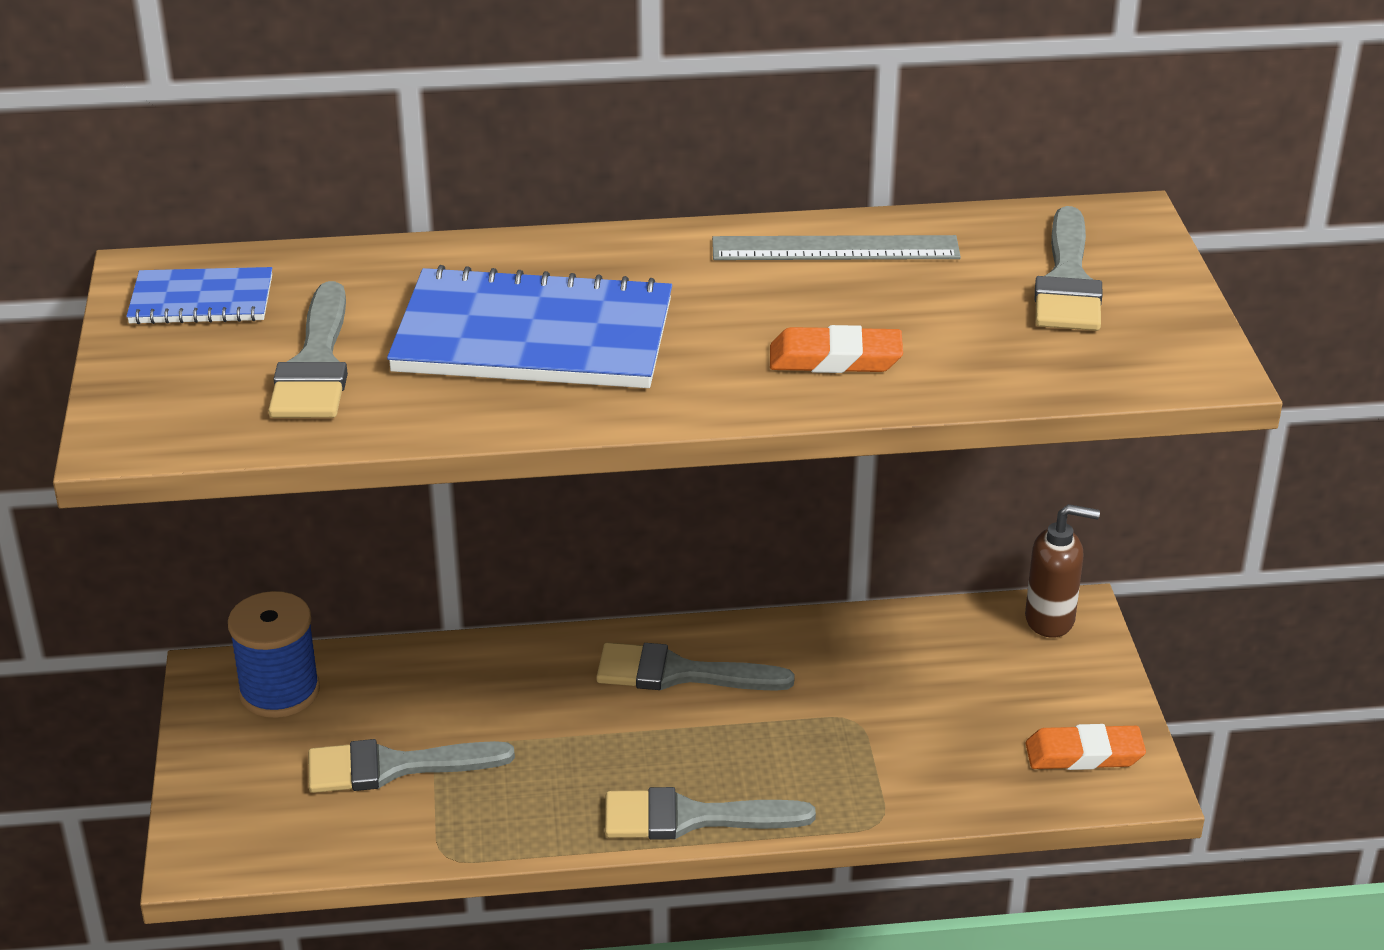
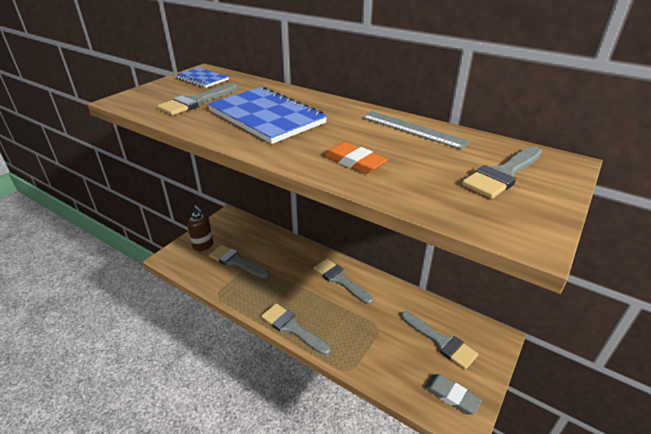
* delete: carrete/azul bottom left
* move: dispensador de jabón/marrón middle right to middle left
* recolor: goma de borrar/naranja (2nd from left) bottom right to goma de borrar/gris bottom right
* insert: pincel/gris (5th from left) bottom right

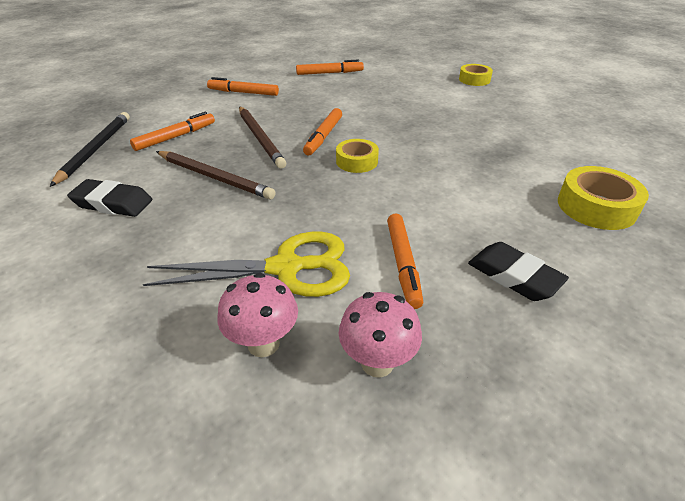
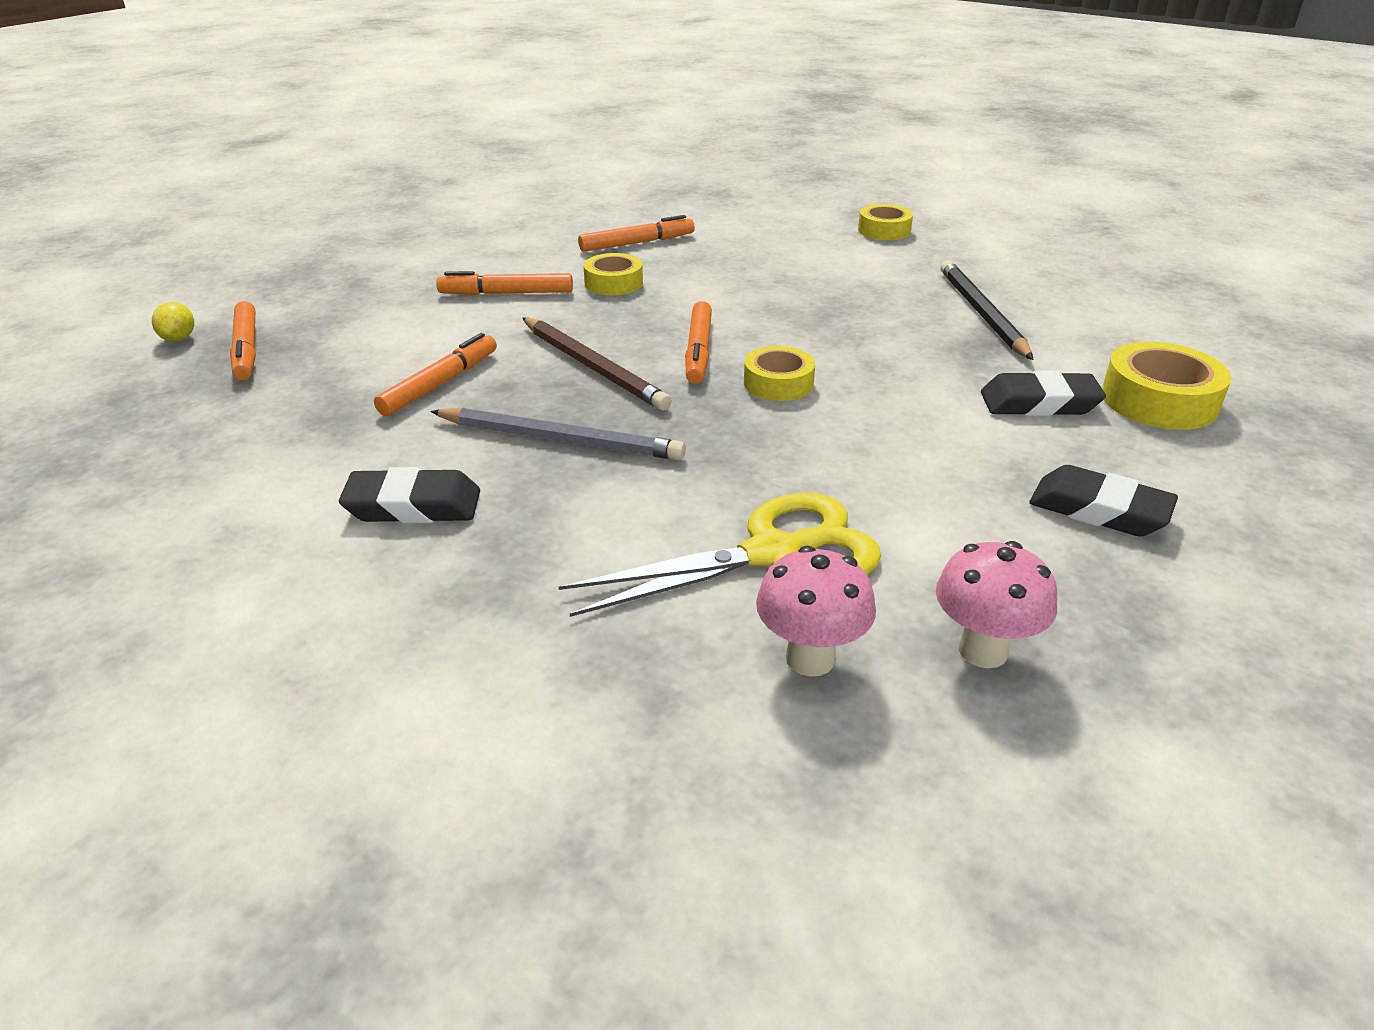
* move: lápiz/negro top left to top right
* recolor: lápiz/marrón (1st from left) middle left to lápiz/gris centre
* move: rotulador/naranja (5th from left in the first image) centre to rotulador/naranja (1st from left) top left
* insert: limón/amarillo top left
* insert: cinta adhesiva/amarillo (1st from left) top centre
* insert: goma de borrar/negro (2nd from left) middle right

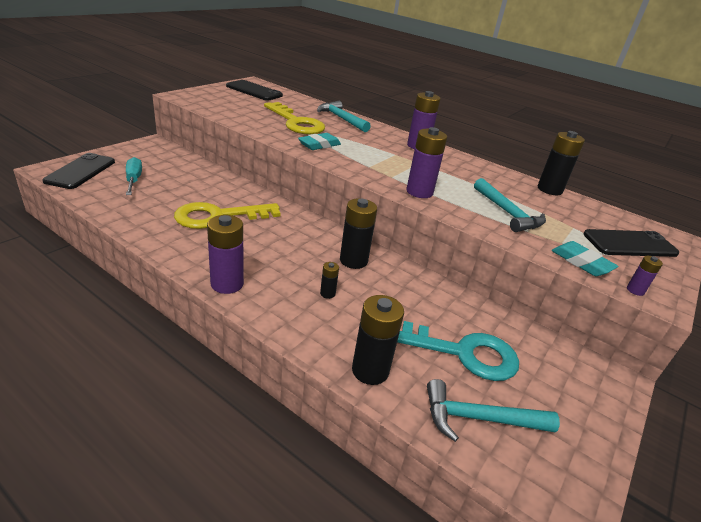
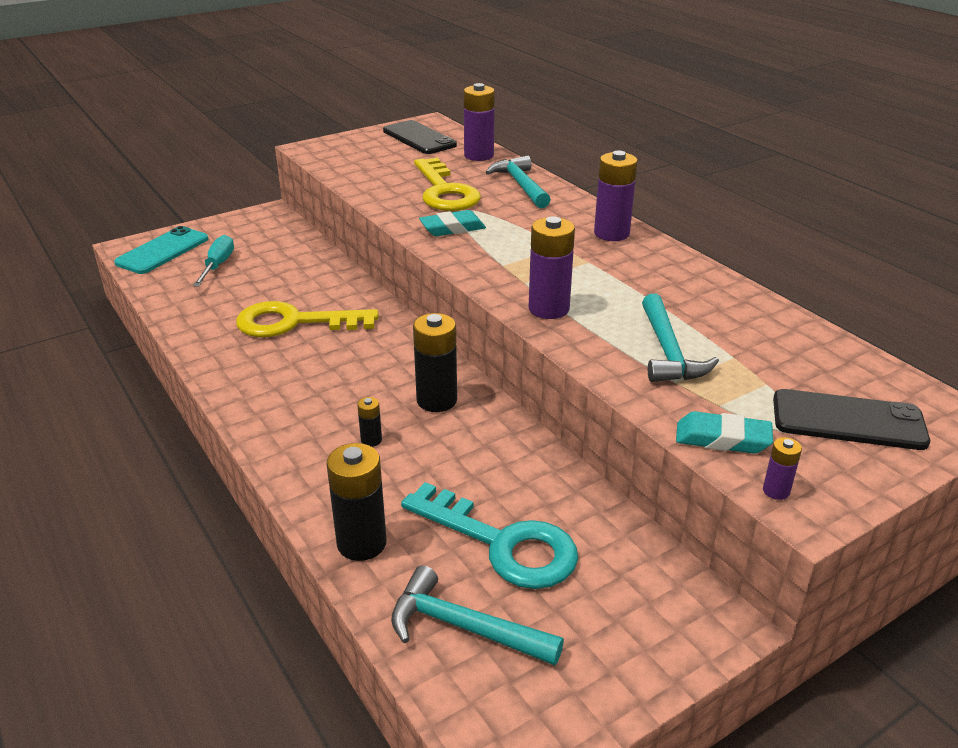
* recolor: móvil/negro (1st from left) top left to móvil/turquesa middle left
* move: pila/morado (1st from left) middle left to top centre
* delete: pila/negro (4th from left) top right
* rotate: goma de borrar/turquesa (2nd from left) middle right = middle right 60 degrees counterclockwise

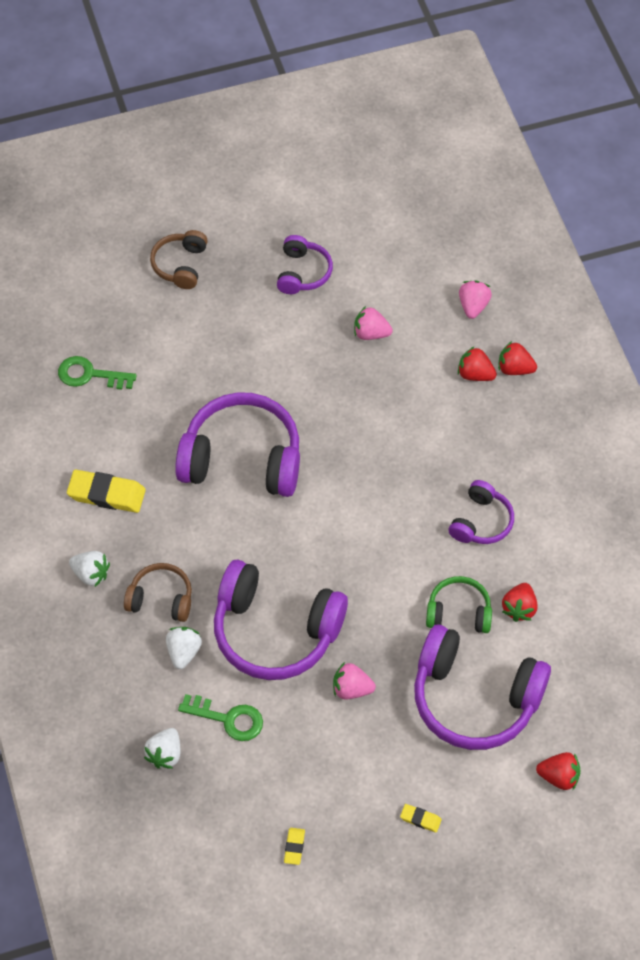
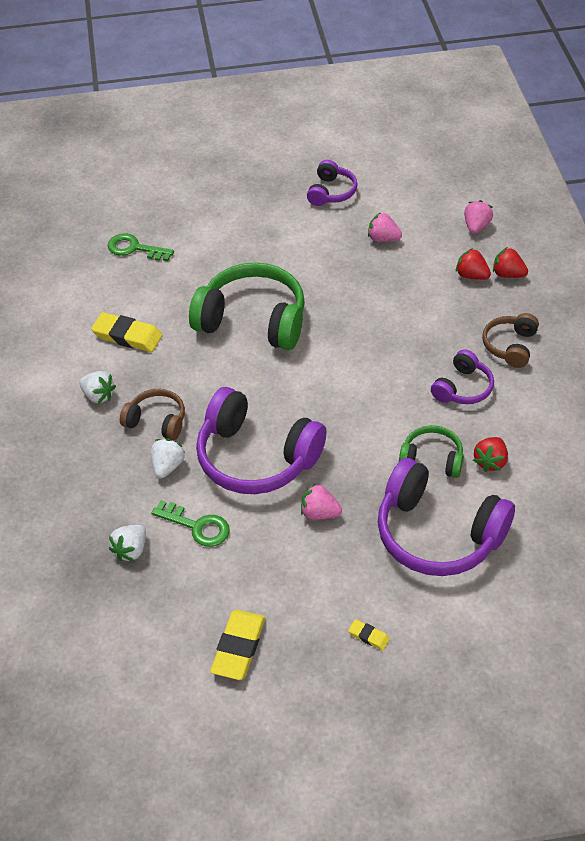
* move: auriculares/marrón (2nd from left) top left to middle right
* recolor: auriculares/morado (1st from left) centre to auriculares/verde (1st from left) centre
* resize: goma de borrar/amarillo (2nd from left) bottom centre = bottom centre x2.04
* delete: fresa/rojo (4th from left) bottom right

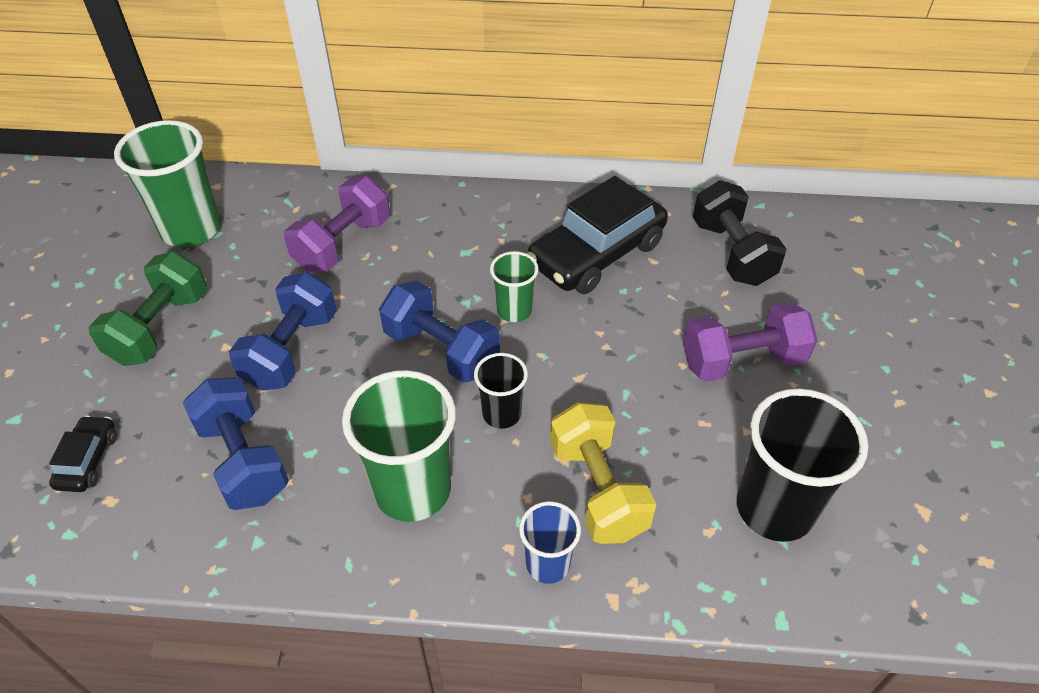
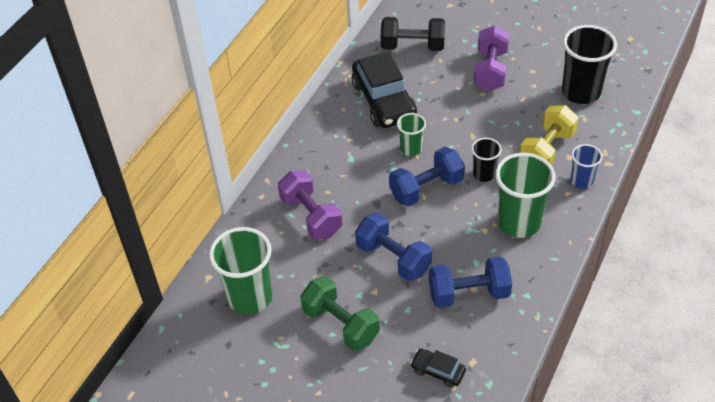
* rotate: mancuerna/amarillo bottom centre = middle right 60 degrees counterclockwise

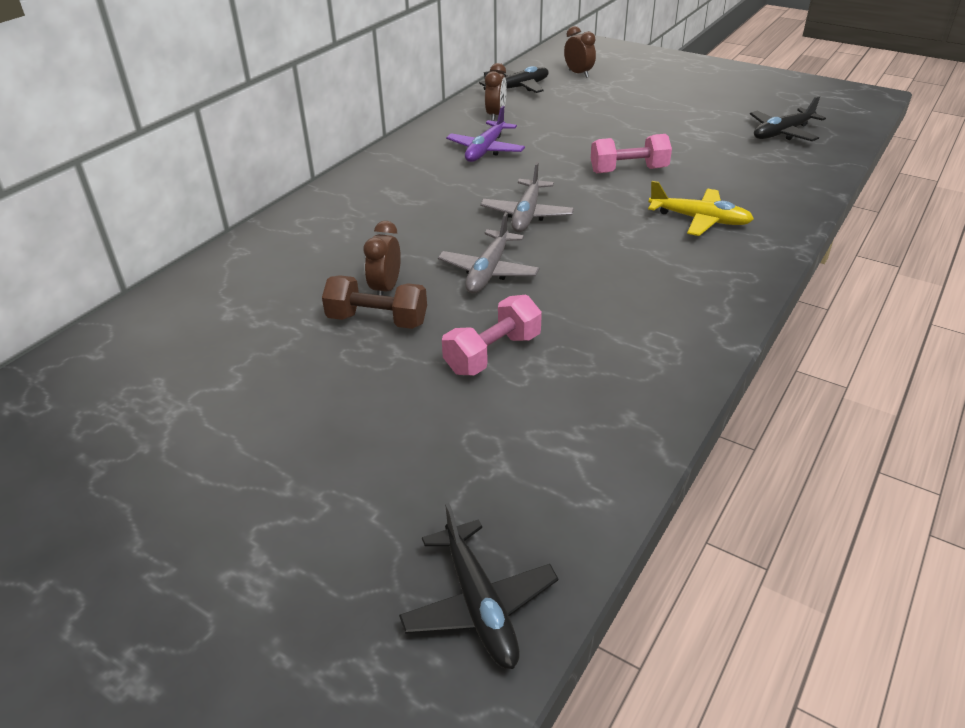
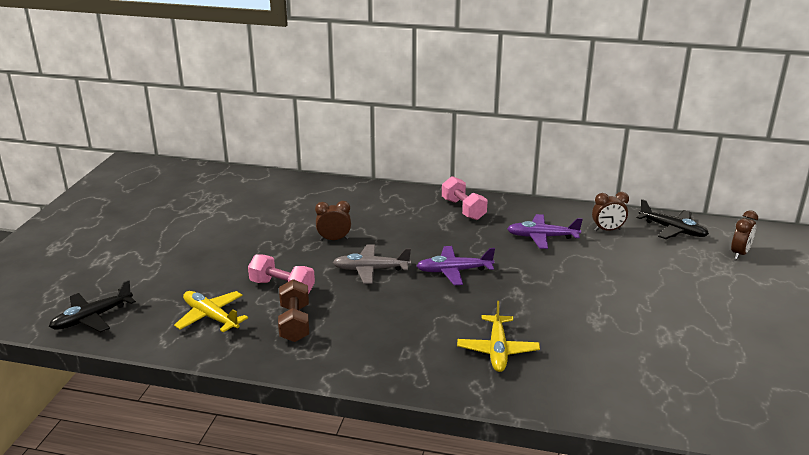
* move: mancuerna/marrón centre to bottom centre
* recolor: avión/gris (2nd from left) top centre to avión/morado (1st from left) centre
* move: mancuerna/rosa (2nd from left) top centre to centre
* delete: avión/negro (3rd from left) top right
* insert: avión/amarillo (1st from left) bottom left

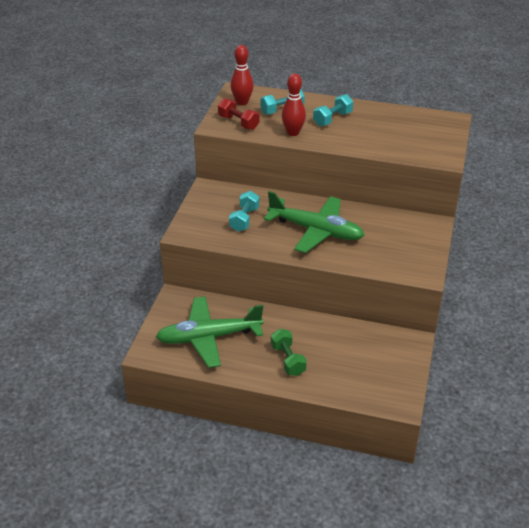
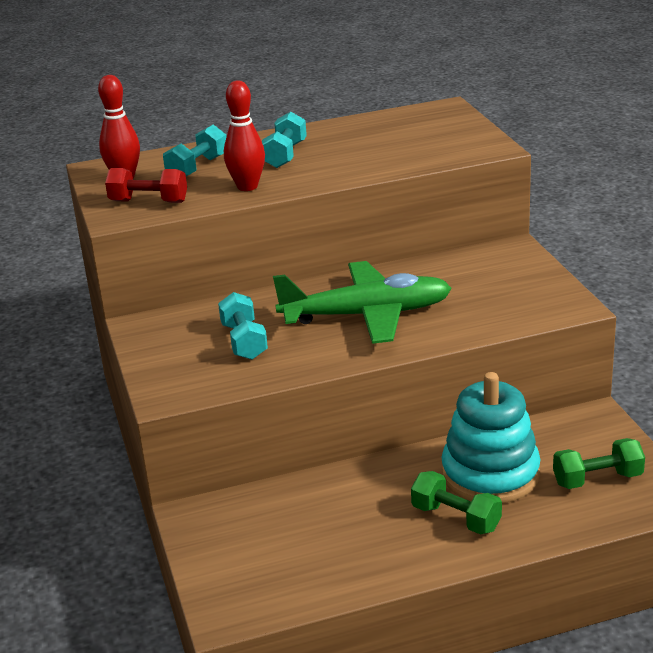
* delete: avión/verde (1st from left) centre
* insert: juguete apilable/turquesa bottom right
* insert: mancuerna/verde (2nd from left) bottom right

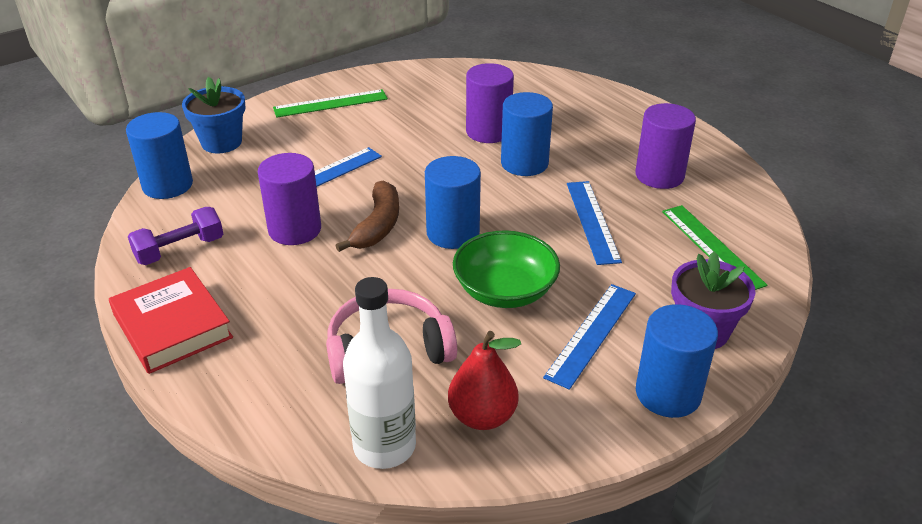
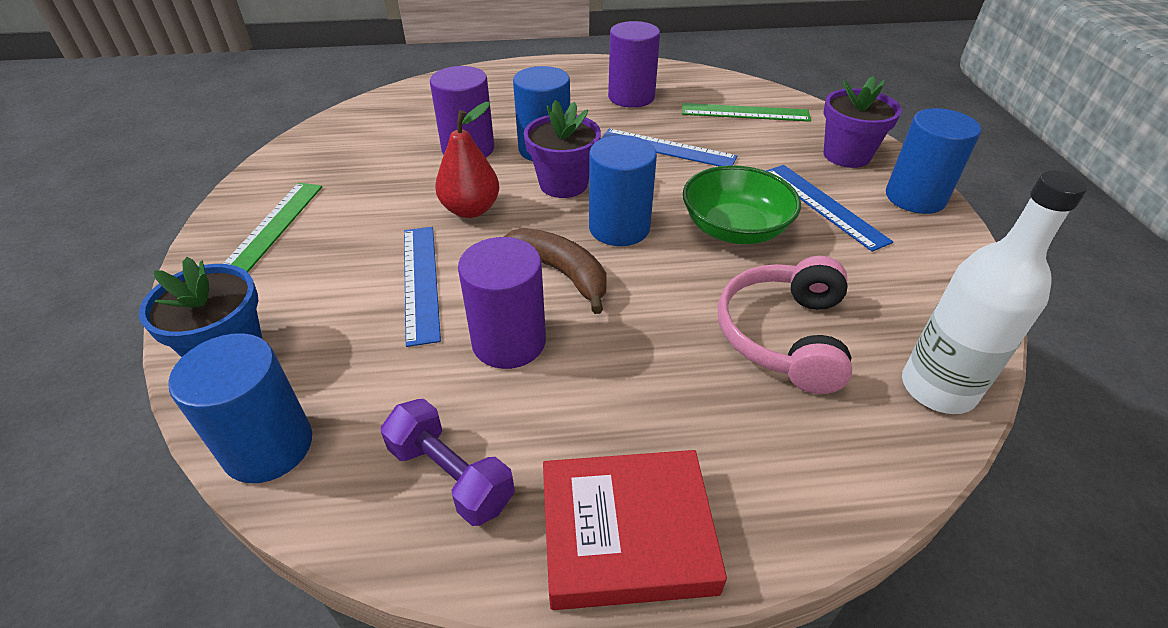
* rotate: mancuerna/morado middle left = bottom centre 45 degrees counterclockwise
* move: pera/rojo bottom centre to top centre
* insert: maceta/morado (1st from left) top centre

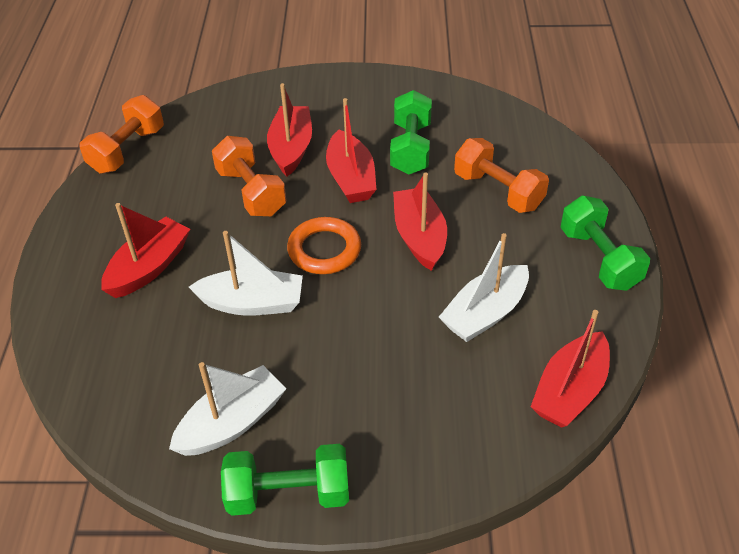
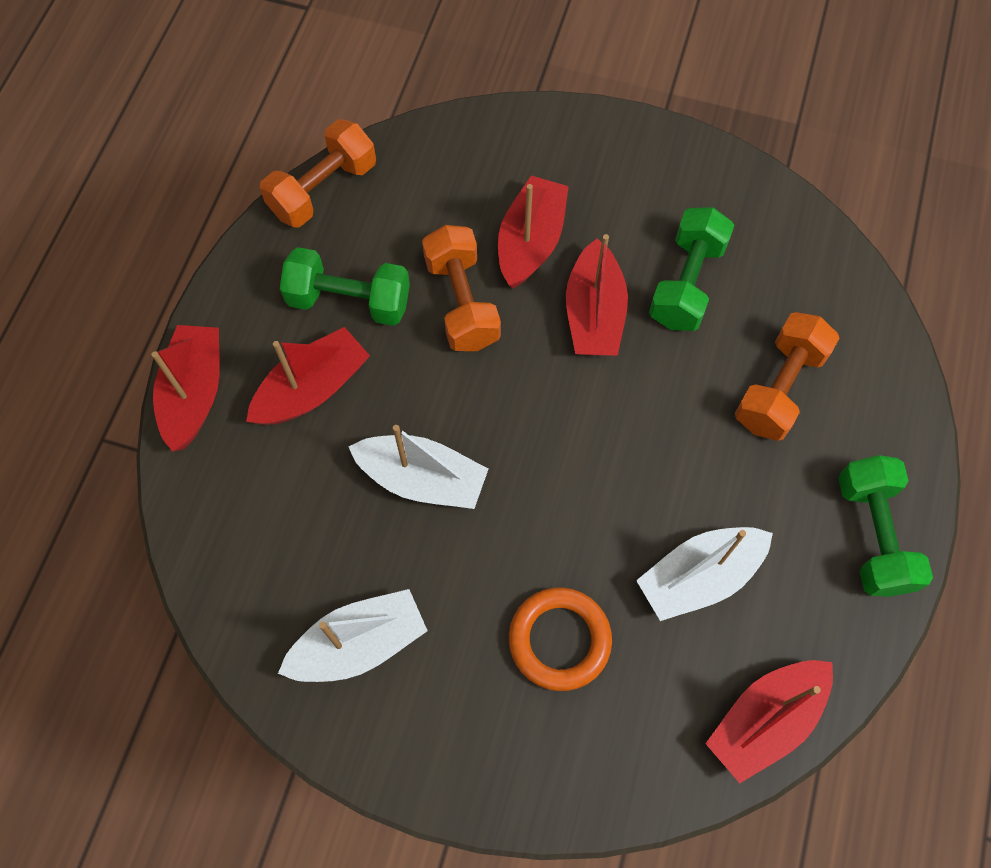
* move: mancuerna/verde (1st from left) bottom centre to top centre
* move: anillo/naranja centre to bottom centre
* move: barco/rojo (4th from left in the first image) centre to barco/rojo (1st from left) middle left
* rotate: mancuerna/naranja (3rd from left) top right = middle right 60 degrees clockwise

